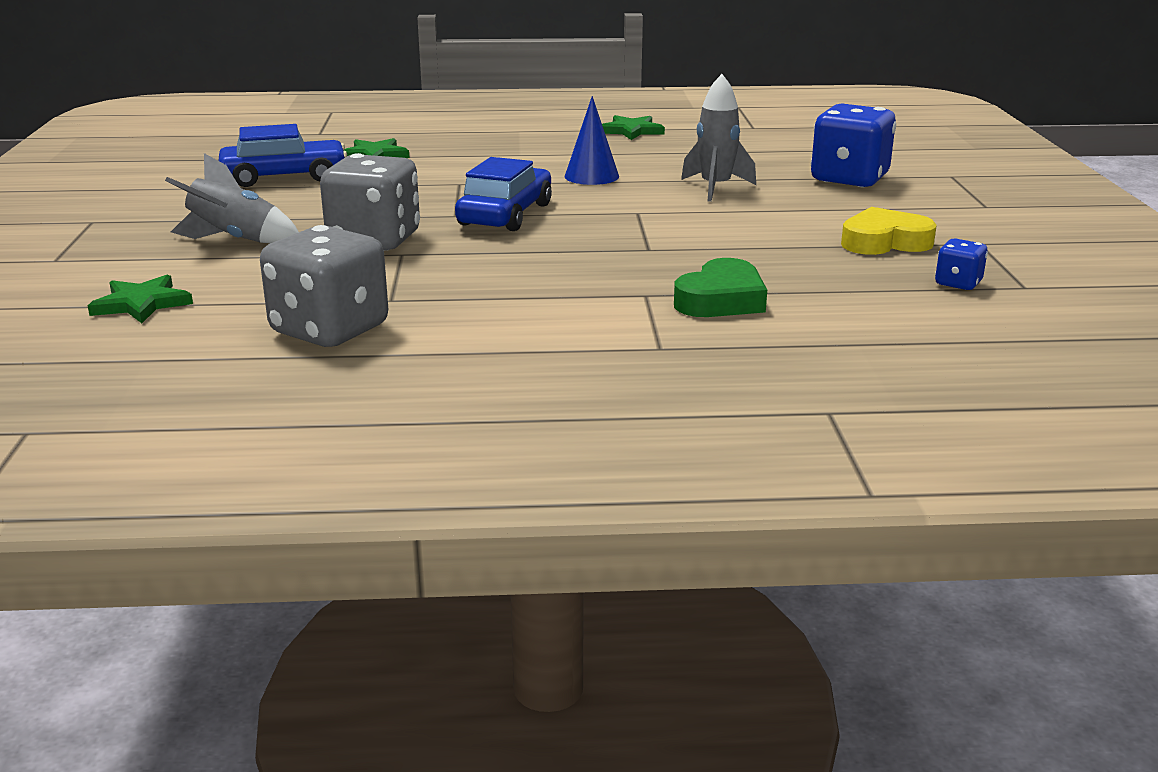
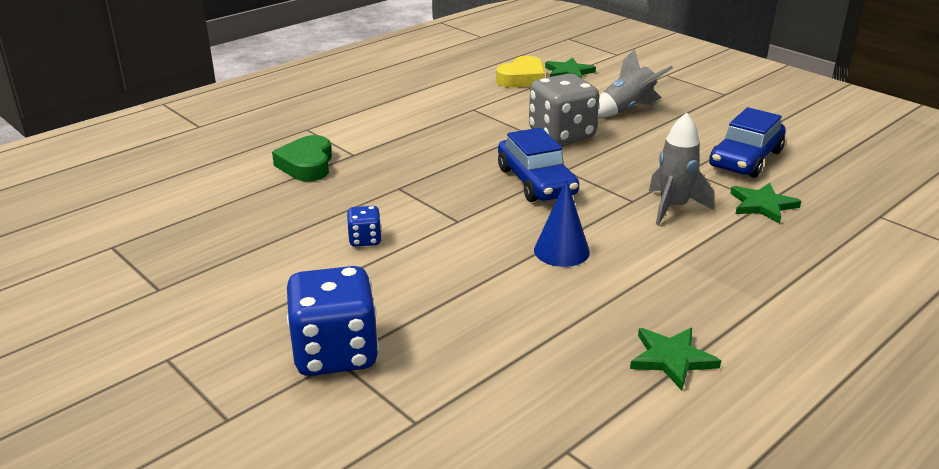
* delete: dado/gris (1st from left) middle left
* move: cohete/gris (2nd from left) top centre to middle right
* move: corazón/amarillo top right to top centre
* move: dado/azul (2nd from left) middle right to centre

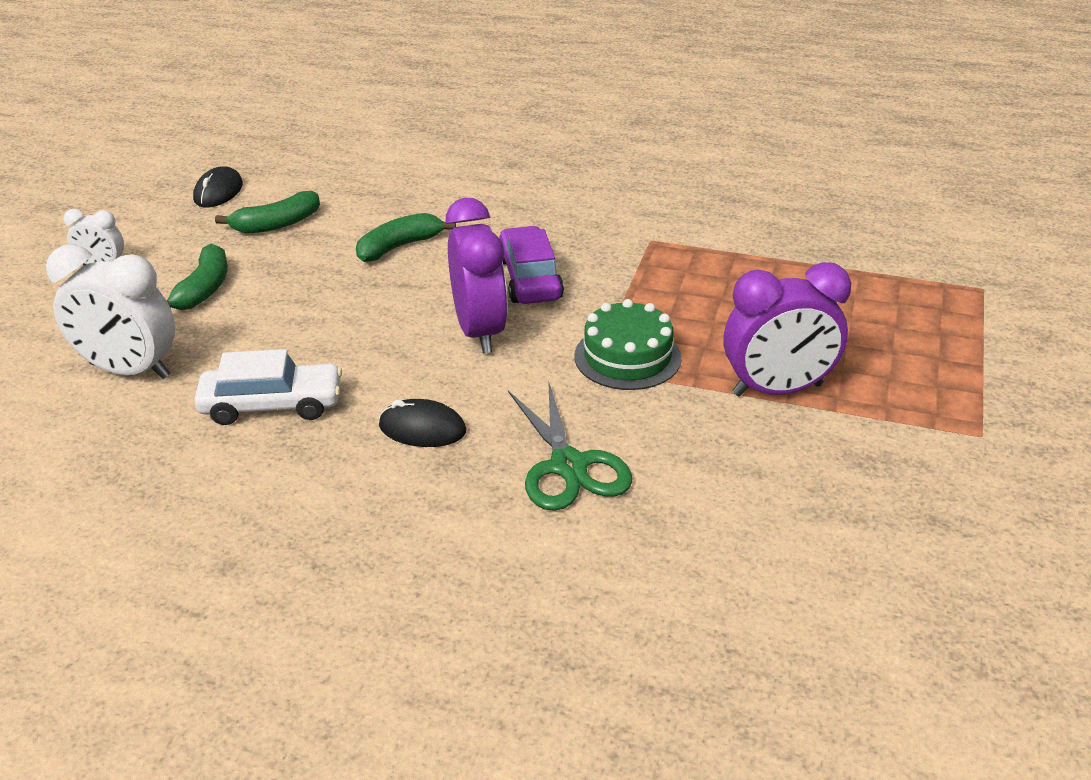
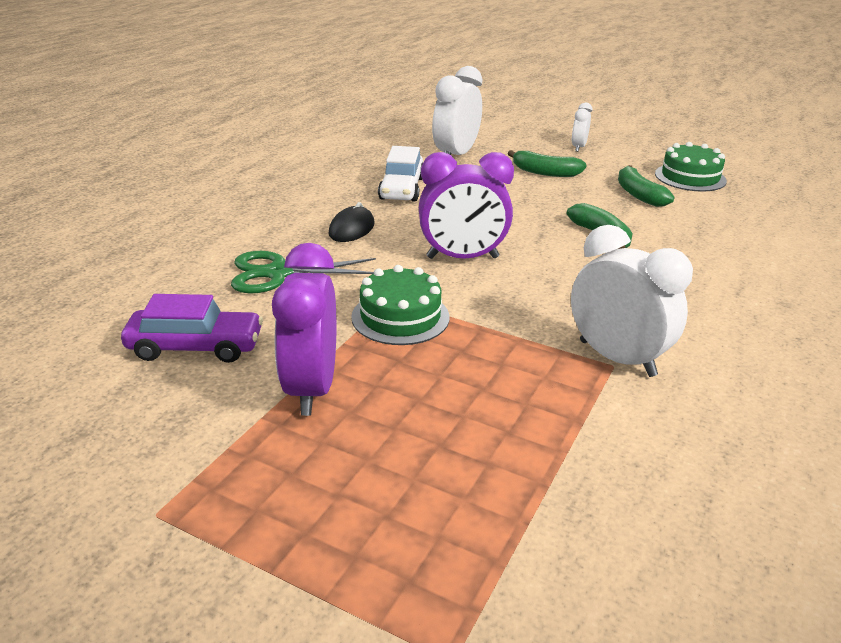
* replace: ratón/negro (1st from left) top left to tarta/verde (2nd from left) top right
* move: coche/morado centre to middle left
* insert: despertador/blanco (3rd from left) middle right

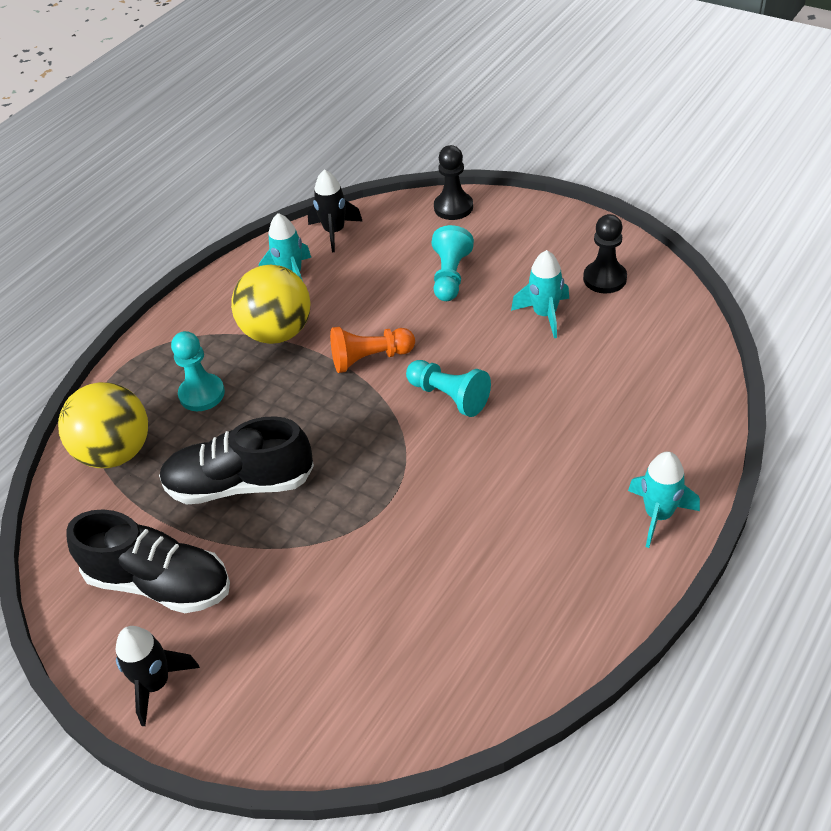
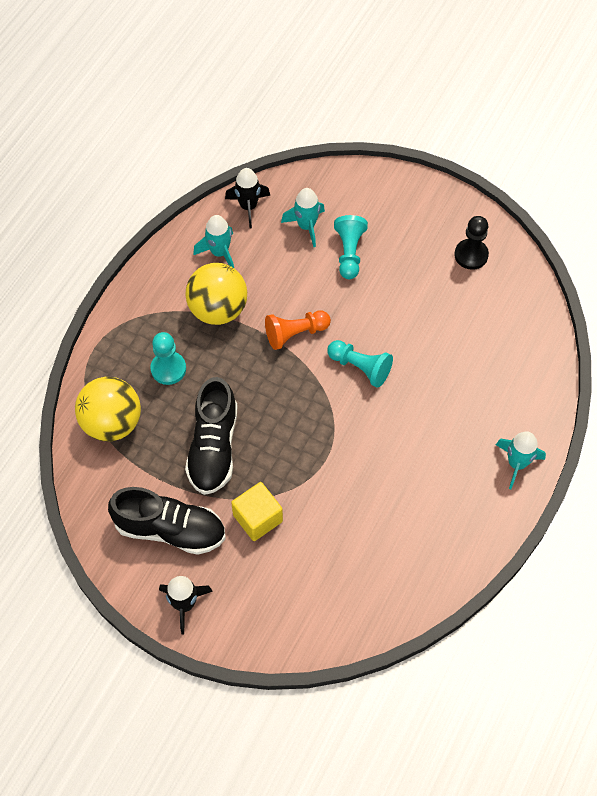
* rotate: zapato/negro (2nd from left) middle left = centre 75 degrees counterclockwise
* delete: peón/negro (1st from left) top centre
* move: cohete/turquesa (2nd from left) centre to top centre
* insert: cubo/amarillo centre

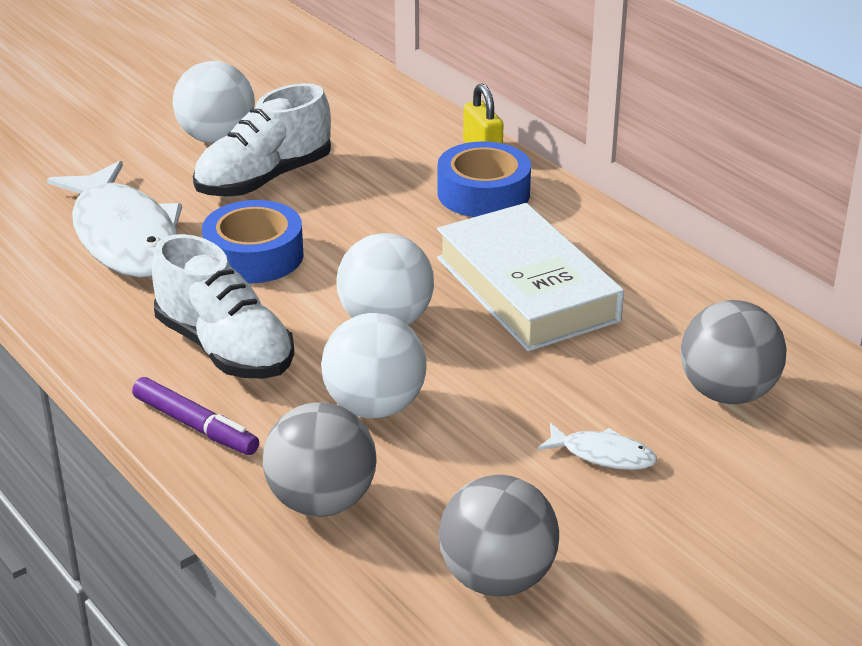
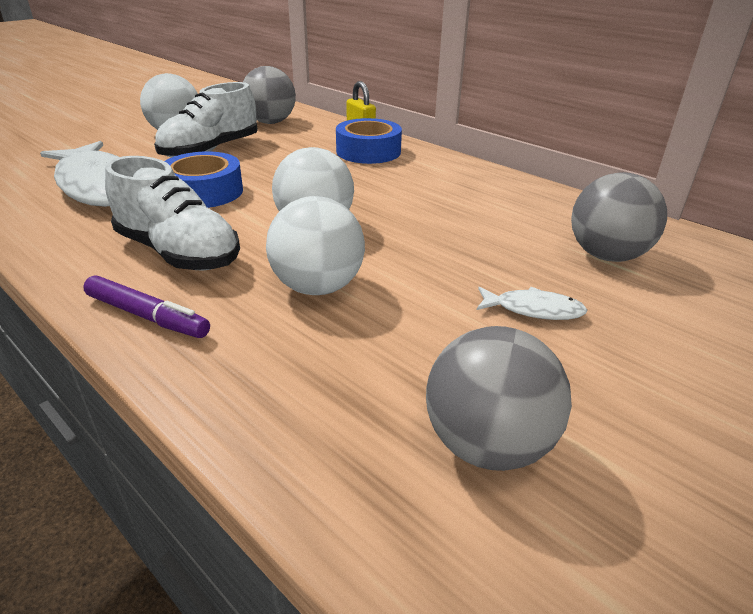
* move: pelota/gris (1st from left) bottom centre to top centre
* delete: libro/blanco centre

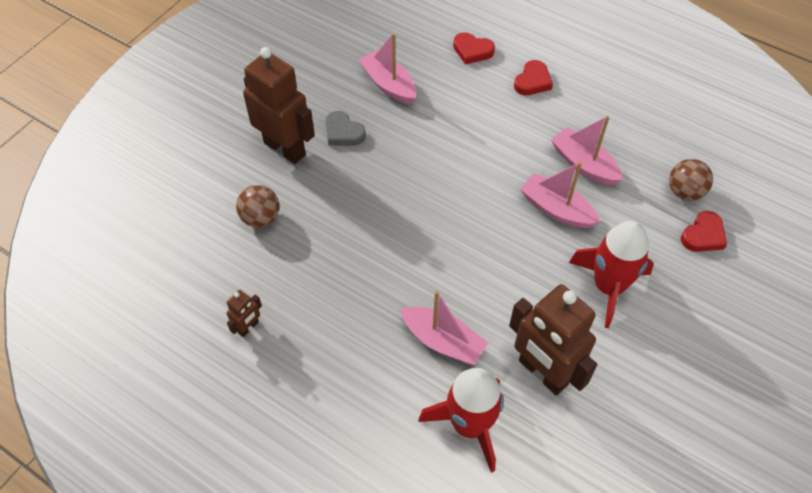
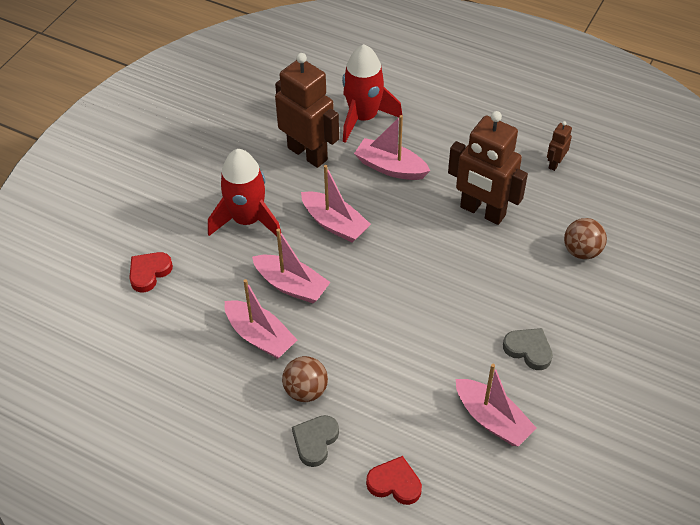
* move: robot/marrón (2nd from left) top centre to top right
* recolor: corazón/rojo (2nd from left) top centre to corazón/gris (1st from left) bottom centre
* move: pelota/marrón (2nd from left in the first image) middle right to pelota/marrón (1st from left) bottom centre
* insert: barco/rosa (3rd from left) centre

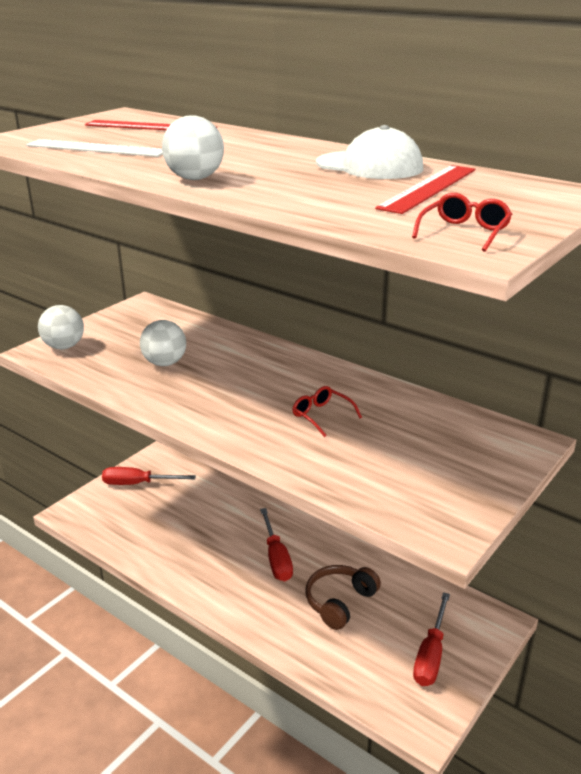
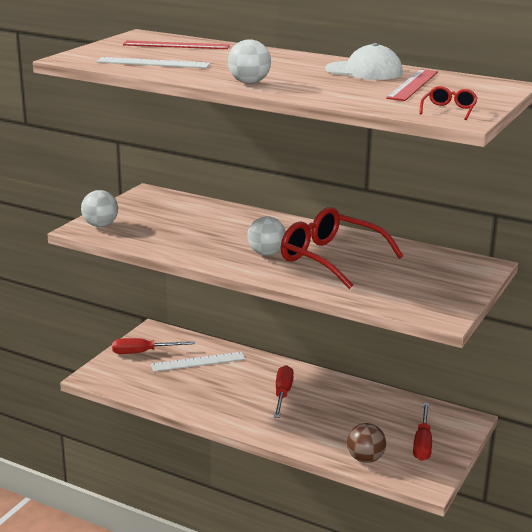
* move: pelota/blanco (2nd from left in the first image) middle left to pelota/blanco (3rd from left) centre
* rotate: destornillador/rojo (2nd from left) bottom centre = bottom centre 150 degrees counterclockwise
* resize: gafas/rojo (1st from left) centre = centre x2.38
* delete: auriculares/marrón bottom centre
* insert: regla/blanco (2nd from left) bottom centre
* insert: pelota/marrón bottom right

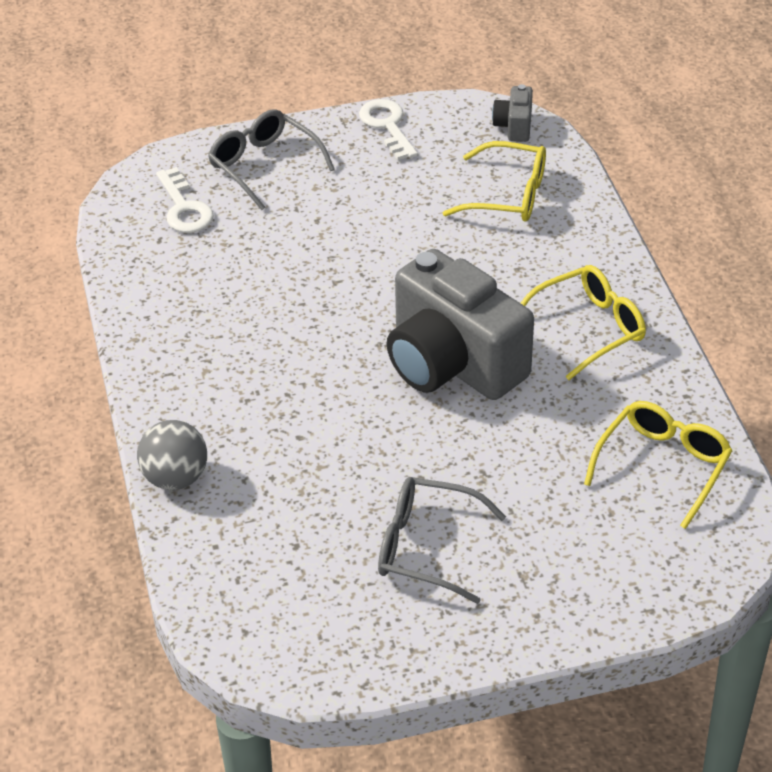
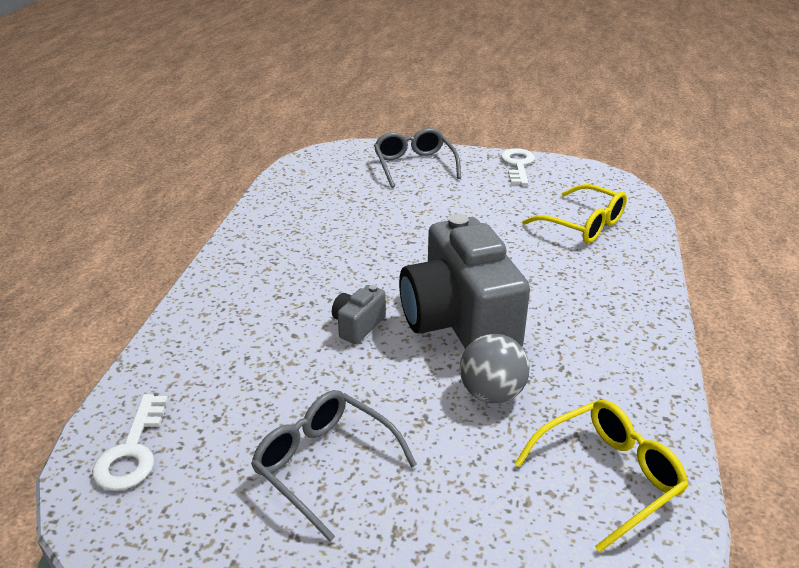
* move: pelota/gris middle left to centre
* move: llave/blanco (1st from left) top left to bottom left
* move: cámara/gris (2nd from left in the first image) top centre to cámara/gris (1st from left) centre
* delete: gafas/amarillo (2nd from left) middle right

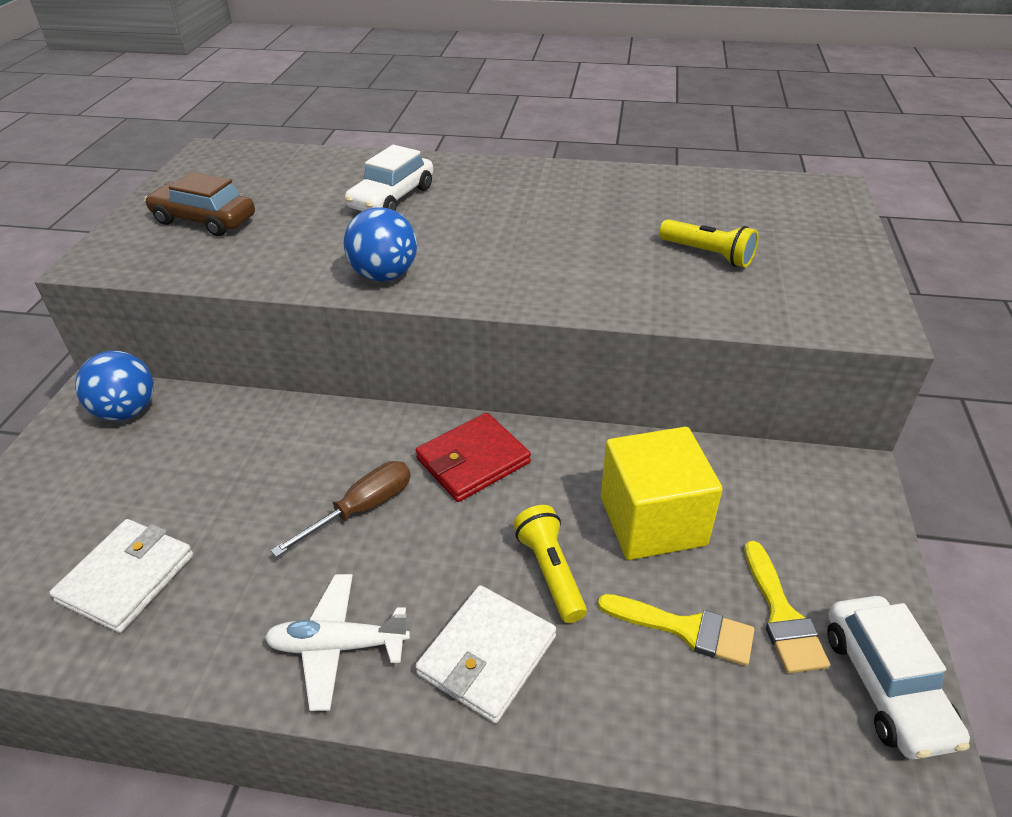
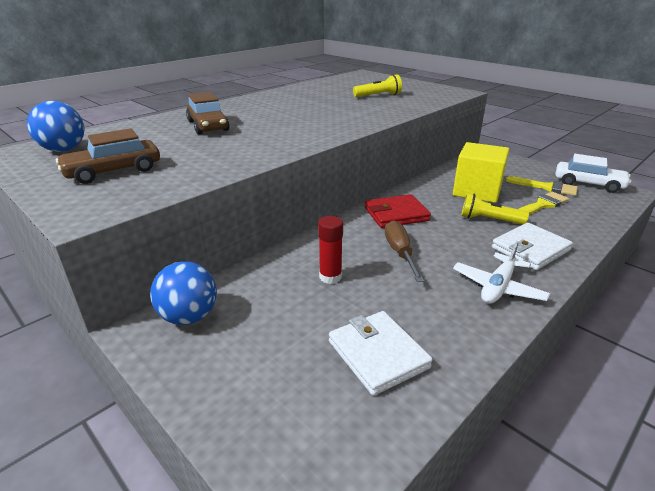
* move: pelota/azul (2nd from left in the first image) top centre to pelota/azul (1st from left) top left
* recolor: coche/blanco (1st from left) top centre to coche/marrón (2nd from left) top left
* rotate: cartera/rojo centre = centre 75 degrees clockwise
* rotate: cartera/blanco (2nd from left) bottom centre = middle right 75 degrees clockwise
* insert: barra de pegamento/rojo centre

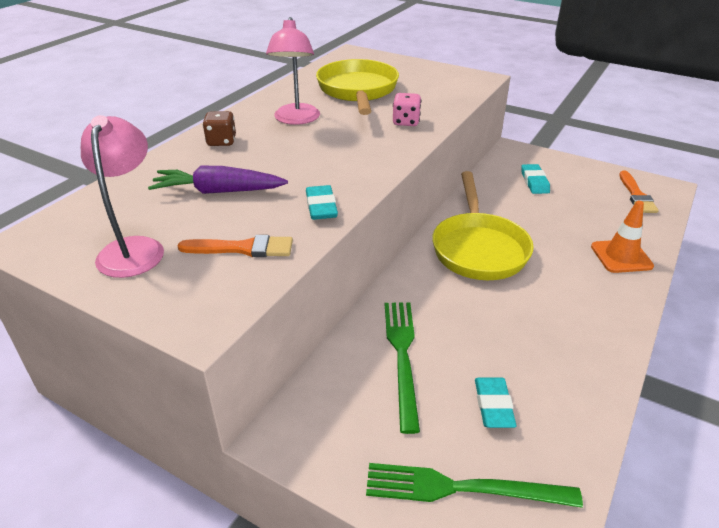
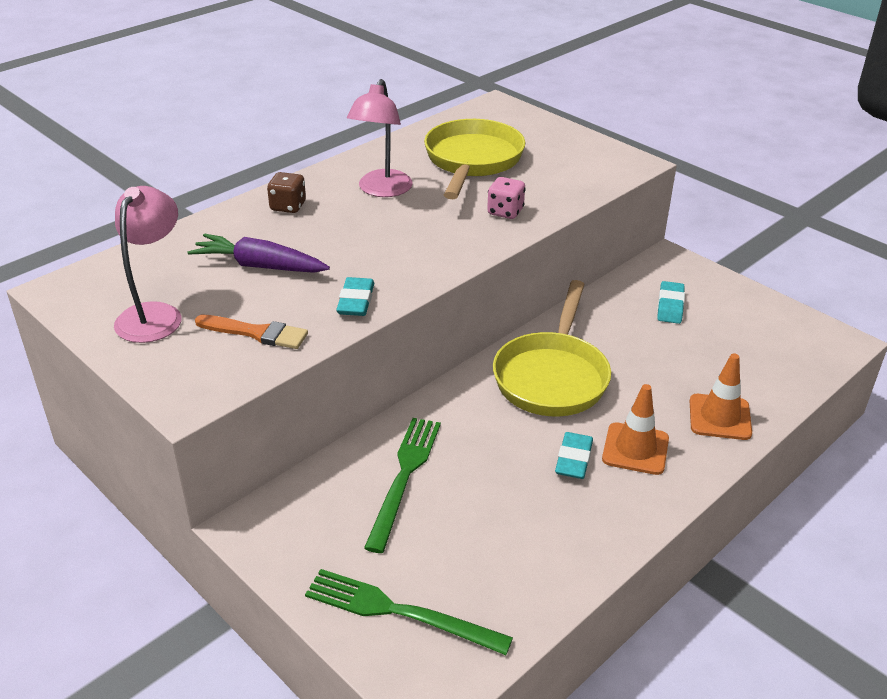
* move: goma de borrar/turquesa (2nd from left) bottom right to centre
* delete: pincel/naranja (2nd from left) middle right
* insert: cono de tráfico/naranja (1st from left) middle right

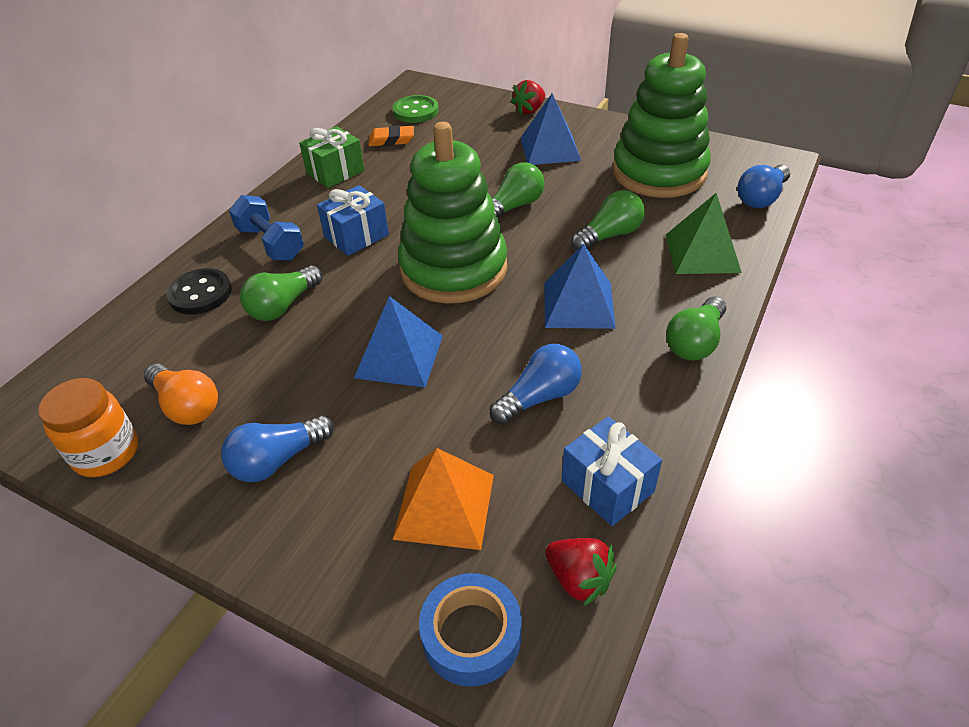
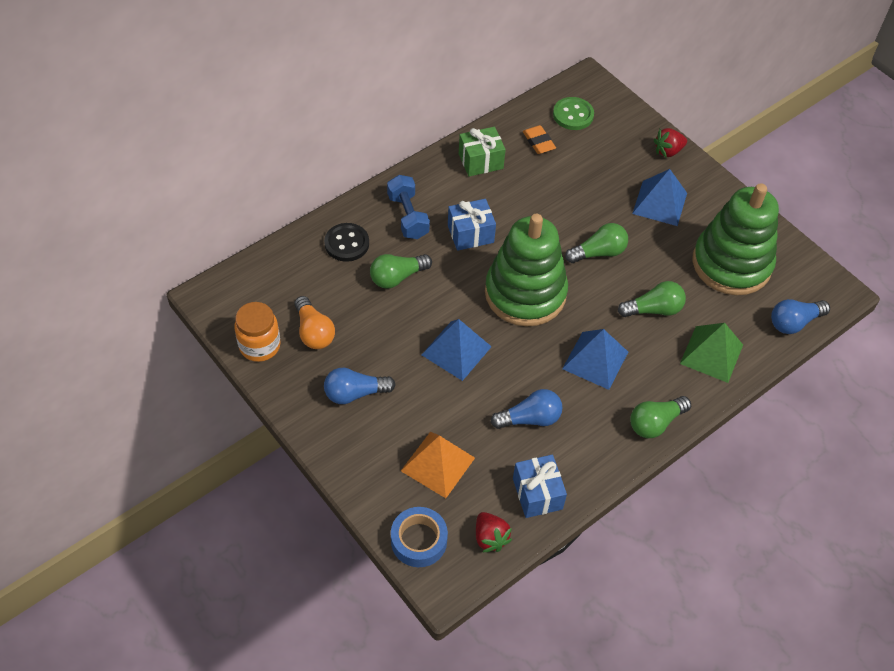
* rotate: goma de borrar/naranja top centre = top centre 45 degrees clockwise

